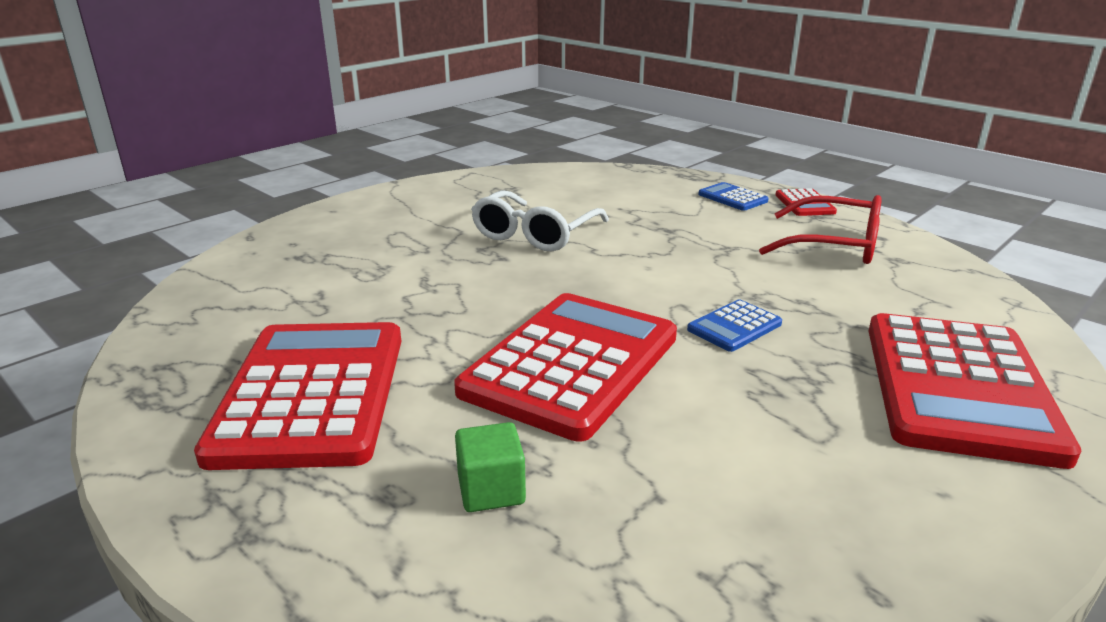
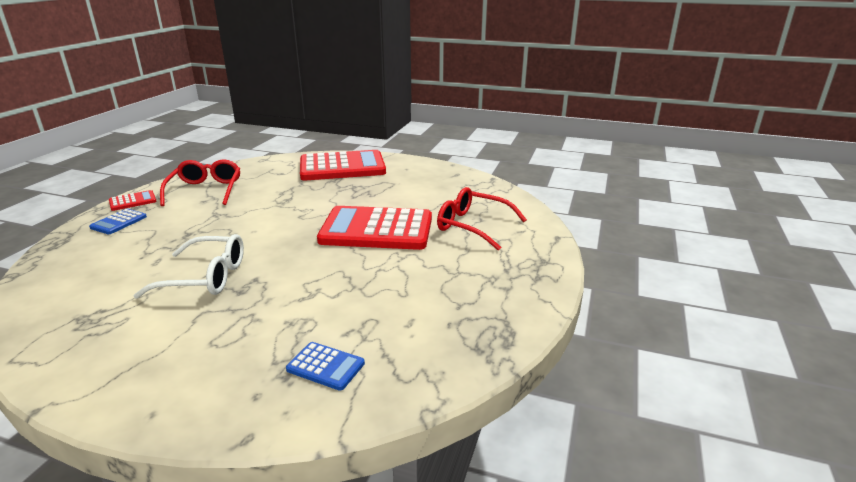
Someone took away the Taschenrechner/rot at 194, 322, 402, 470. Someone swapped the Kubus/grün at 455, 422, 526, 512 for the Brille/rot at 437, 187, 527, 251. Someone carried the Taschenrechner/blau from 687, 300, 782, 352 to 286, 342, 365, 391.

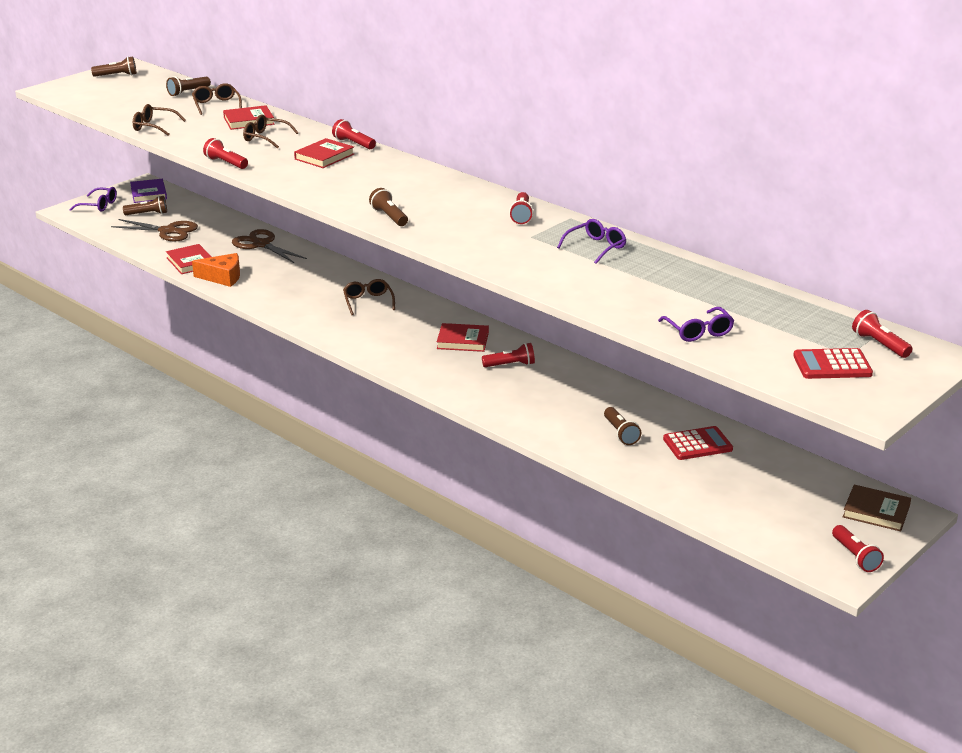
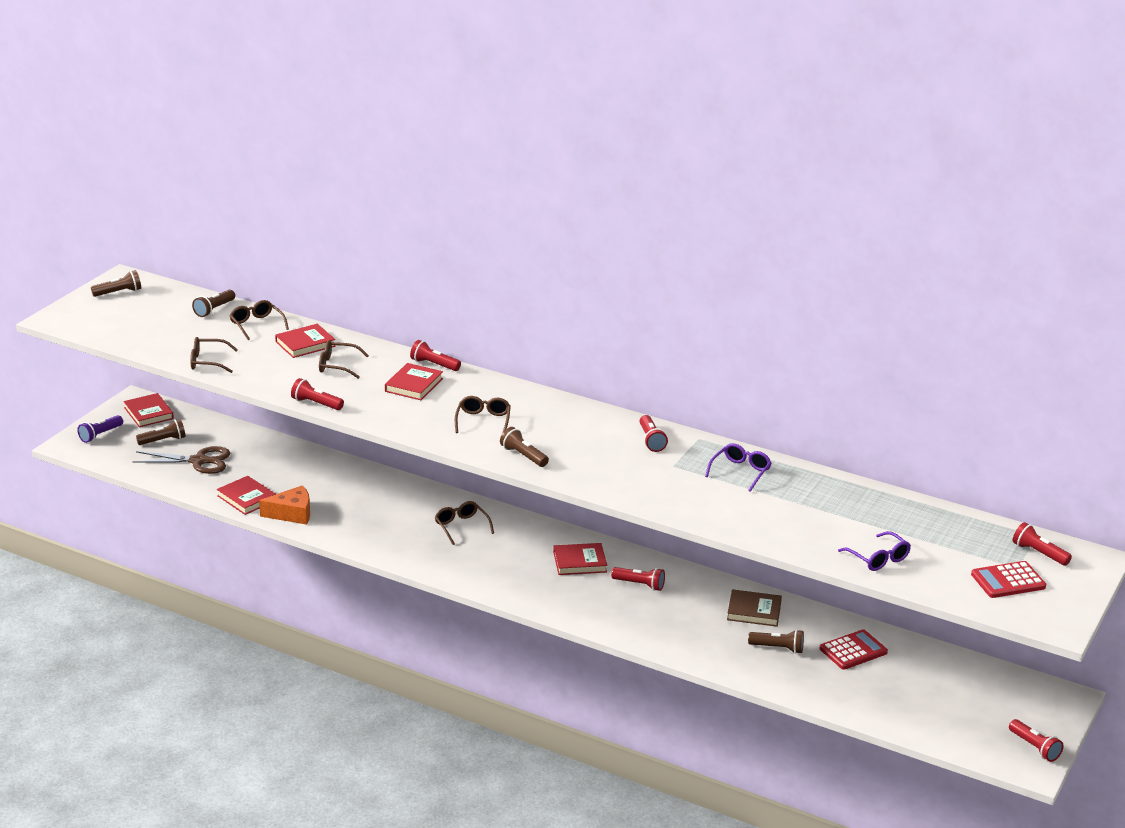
Someone swapped the Brille/lila at 69, 187, 117, 212 for the Taschenlampe/lila at 77, 415, 123, 443. Someone repainted the Buch/lila at 130, 179, 167, 203, which became the Buch/rot at 124, 393, 174, 427. Someone took away the Schere/braun at 232, 229, 307, 263. Someone rotated the Taschenlampe/rot at 482, 343, 535, 367 by 45 degrees clockwise. Someone rotated the Taschenlampe/braun at 604, 407, 641, 445 by 45 degrees counterclockwise. Someone carried the Buch/braun from 843, 485, 911, 532 to 727, 589, 782, 627. Someone put down the Brille/braun at 455, 396, 511, 433.

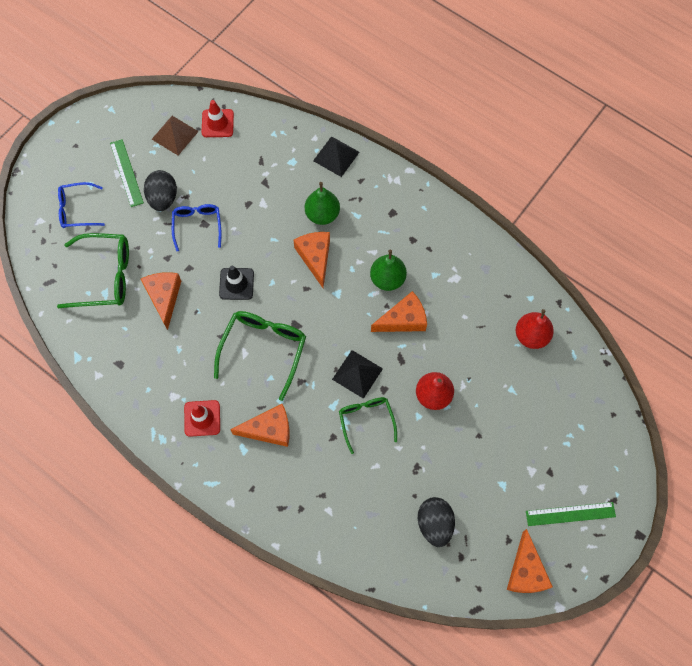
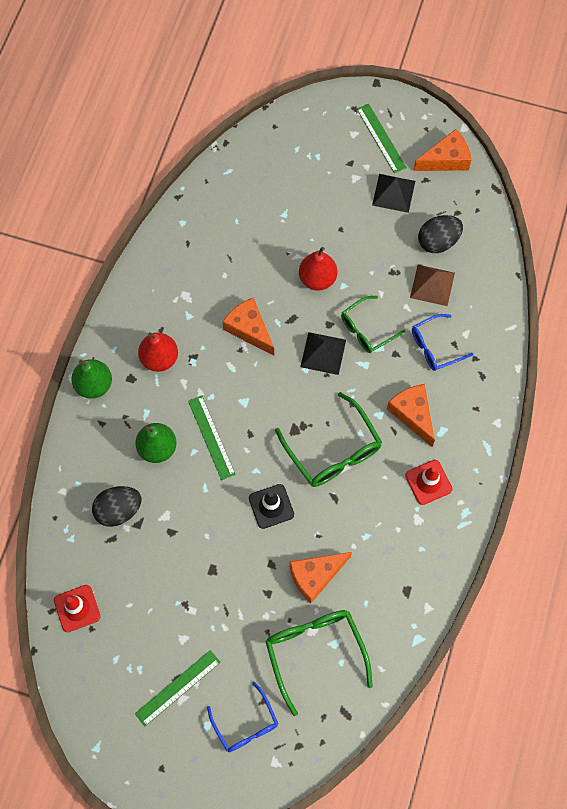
Someone carried the Ei/schwarz from 144, 170, 177, 211 to 92, 486, 142, 527. Someone carried the Pyramide/braun from 152, 116, 199, 155 to 410, 265, 455, 306. Someone carried the Brille/blau from 172, 204, 221, 251 to 412, 314, 473, 371. Someone rotated the Brille/grün at 214, 311, 306, 401 by 120 degrees counterclockwise. Someone swapped the Käse/orange at 293, 232, 330, 288 for the Lineal/grün at 188, 396, 236, 480. Someone carried the Pyramide/schwarz from 313, 136, 360, 177 to 372, 174, 415, 213. Someone carried the Birne/grün from 370, 250, 407, 291 to 71, 359, 112, 399. Someone carried the Birne/rot from 516, 309, 554, 349 to 138, 332, 178, 372.

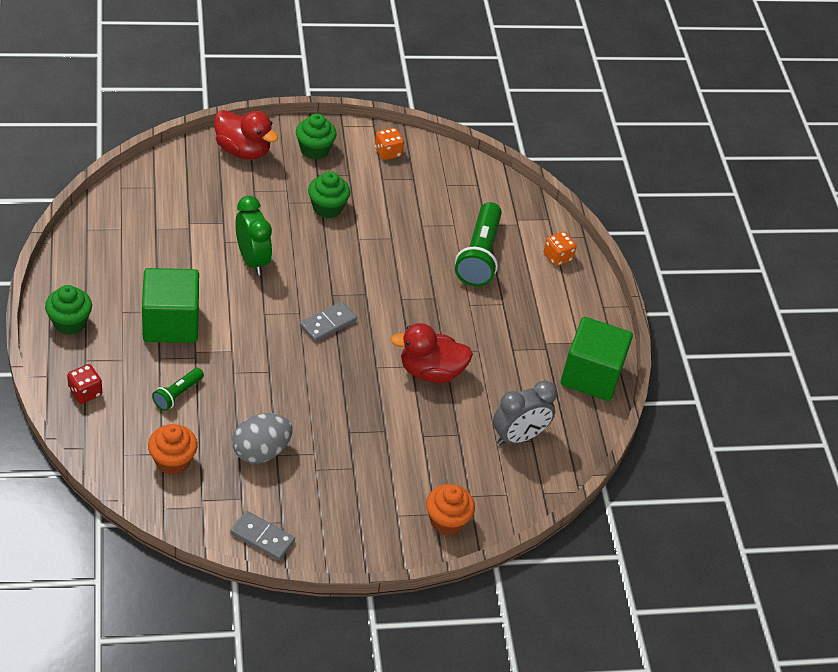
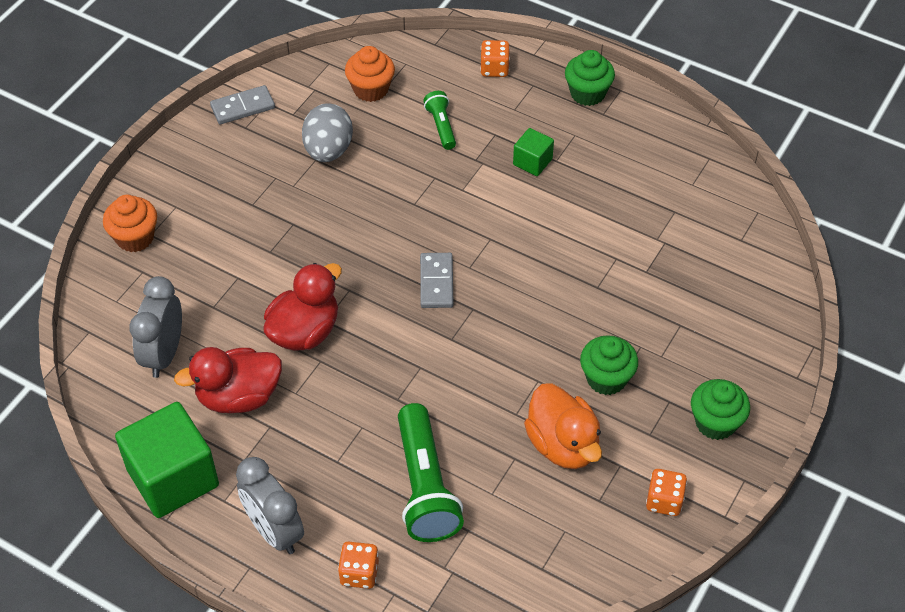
Someone repainted the Spielwürfel/rot at 67, 364, 102, 404, which became the Spielwürfel/orange at 480, 40, 510, 77. Someone scaled the Kubus/grün at 142, 268, 199, 343 by 0.49. Someone carried the Ente/rot from 214, 110, 278, 160 to 174, 347, 282, 413. Someone took away the Wecker/grün at 235, 196, 272, 275. Someone rotated the Taschenlampe/grün at 455, 202, 502, 287 by 150 degrees counterclockwise. Someone put down the Wecker/grau at 236, 457, 304, 554. Someone put down the Ente/orange at 524, 383, 602, 469.

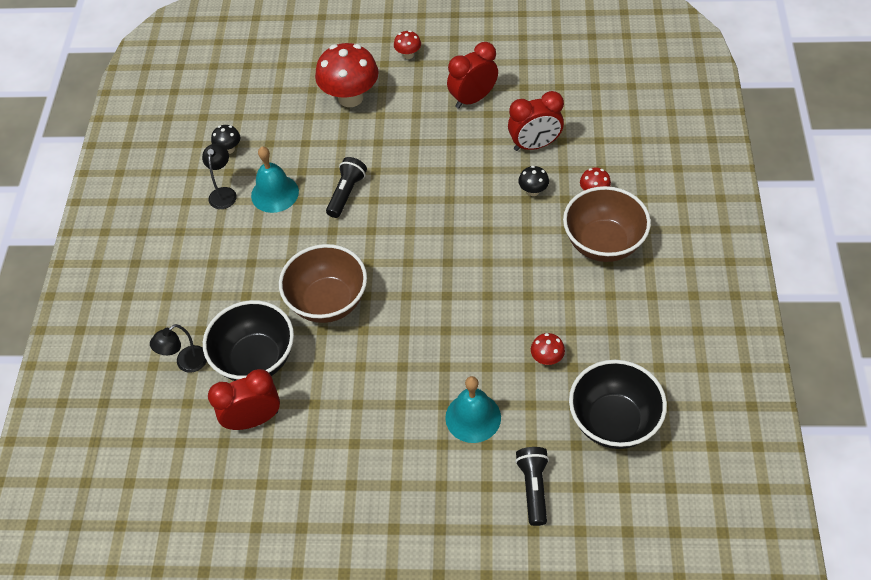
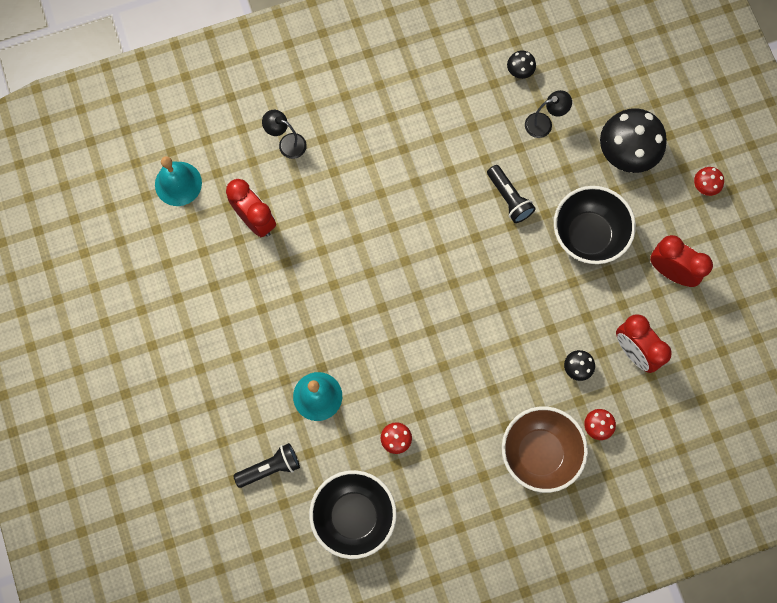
Someone carried the Lampe/schwarz from 202, 144, 237, 209 to 525, 90, 572, 138. Someone carried the Schüssel/schwarz from 203, 300, 294, 381 to 554, 186, 636, 264. Someone carried the Glocke/türkis from 251, 147, 299, 213 to 155, 156, 202, 206. Someone took away the Schüssel/braun at 279, 244, 367, 323. Someone repainted the Pilz/rot at 315, 43, 379, 107, which became the Pilz/schwarz at 600, 108, 667, 173. Someone rotated the Taschenlampe/schwarz at 326, 157, 367, 218 by 60 degrees clockwise.

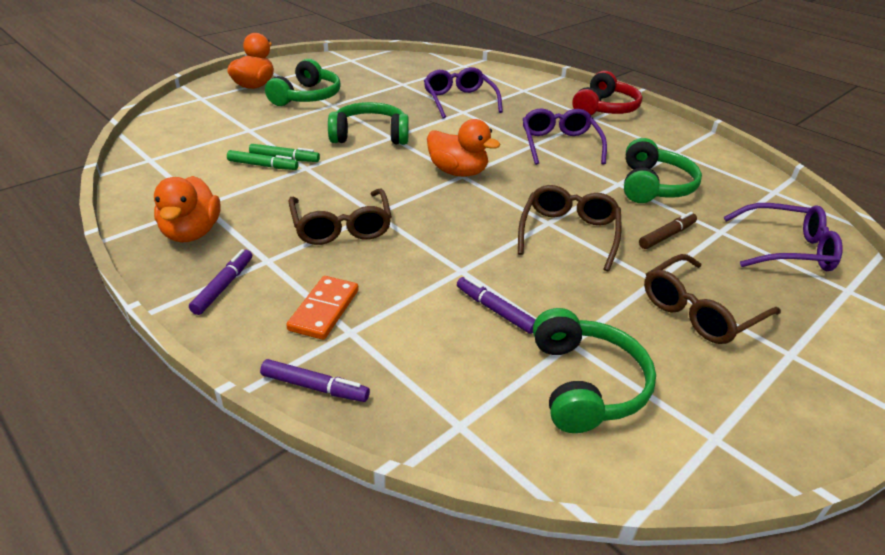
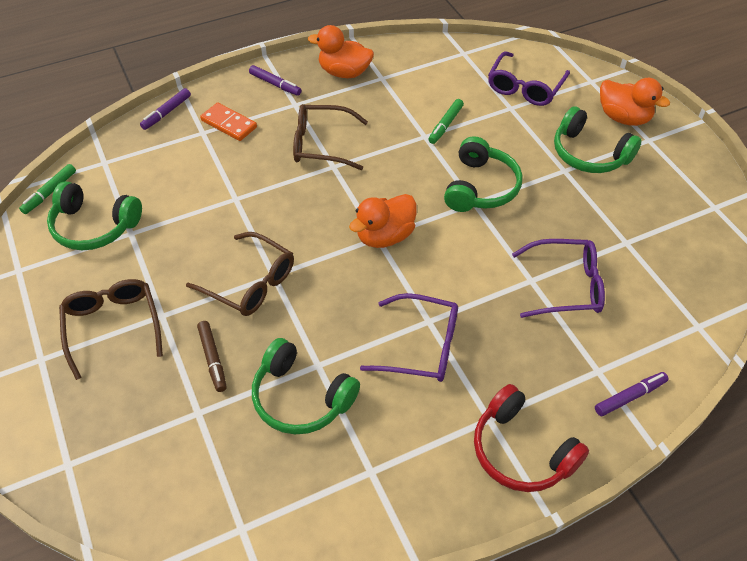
Someone carried the Filzstift/grün from 227, 150, 298, 170 to 19, 164, 76, 214. Someone carried the Filzstift/lila from 457, 276, 536, 334 to 595, 372, 668, 416. Someone carried the Brille/lila from 724, 203, 843, 271 to 488, 51, 570, 106.

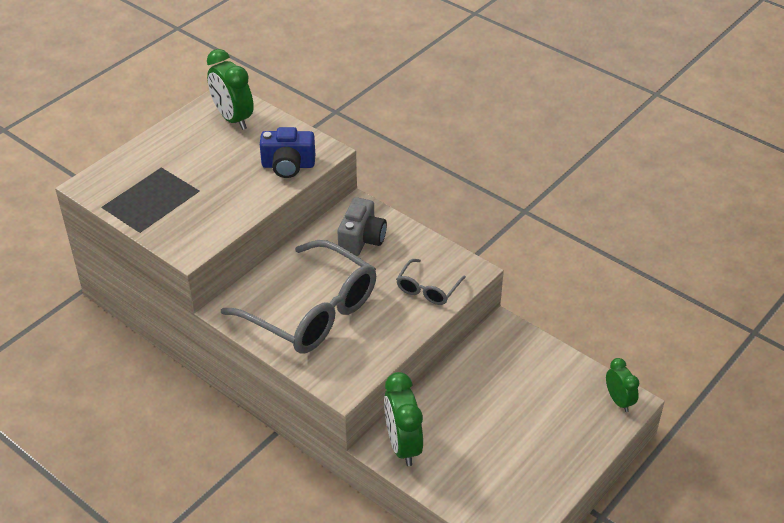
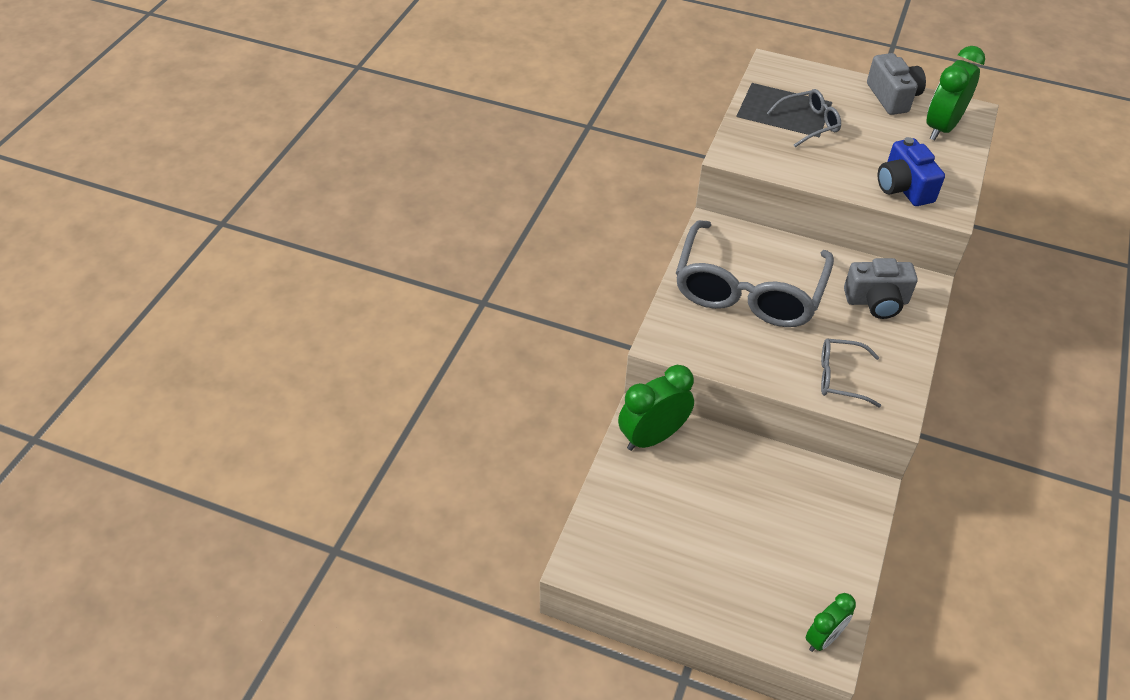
Someone put down the Brille/grau at 767, 89, 841, 147. Someone put down the Kamera/grau at 867, 53, 926, 115.

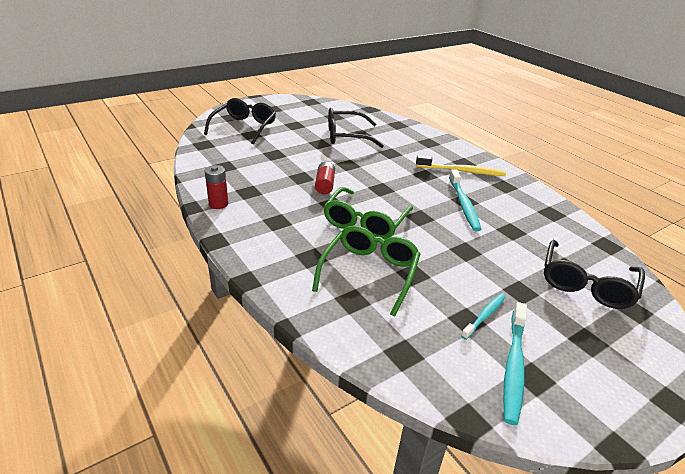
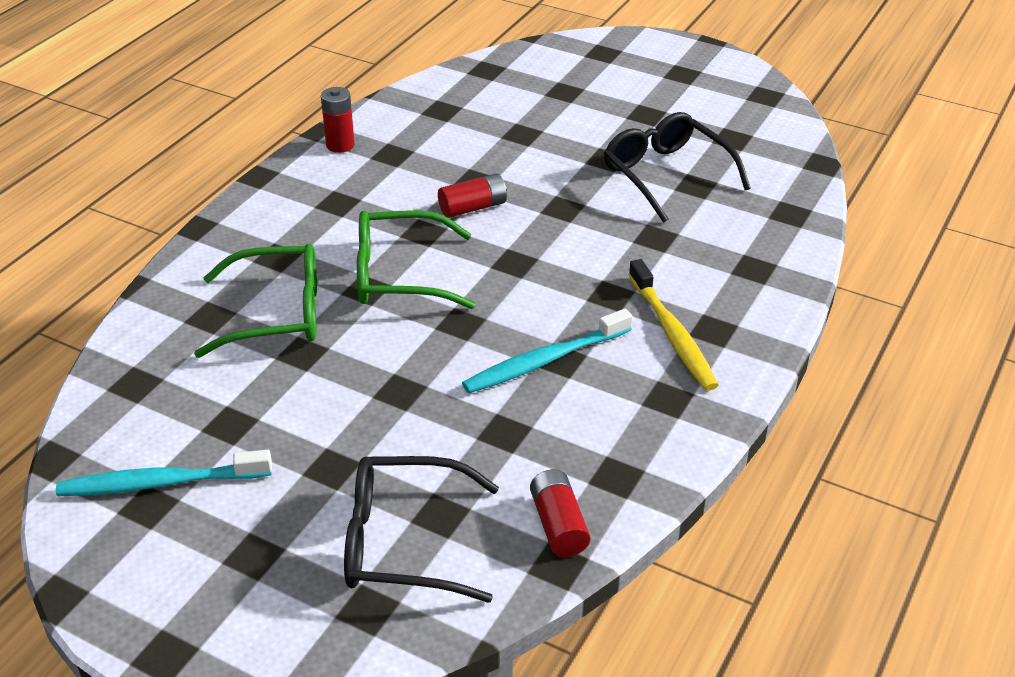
Someone took away the Brille/schwarz at 204, 98, 276, 144. Someone took away the Zahnbürste/türkis at 461, 294, 505, 340. Someone put down the Batterie/rot at 530, 469, 590, 557.

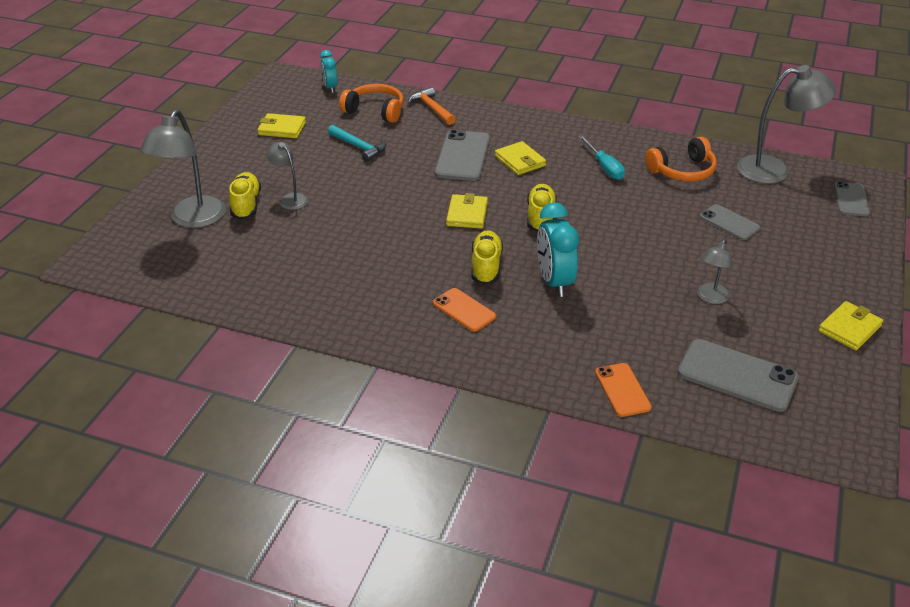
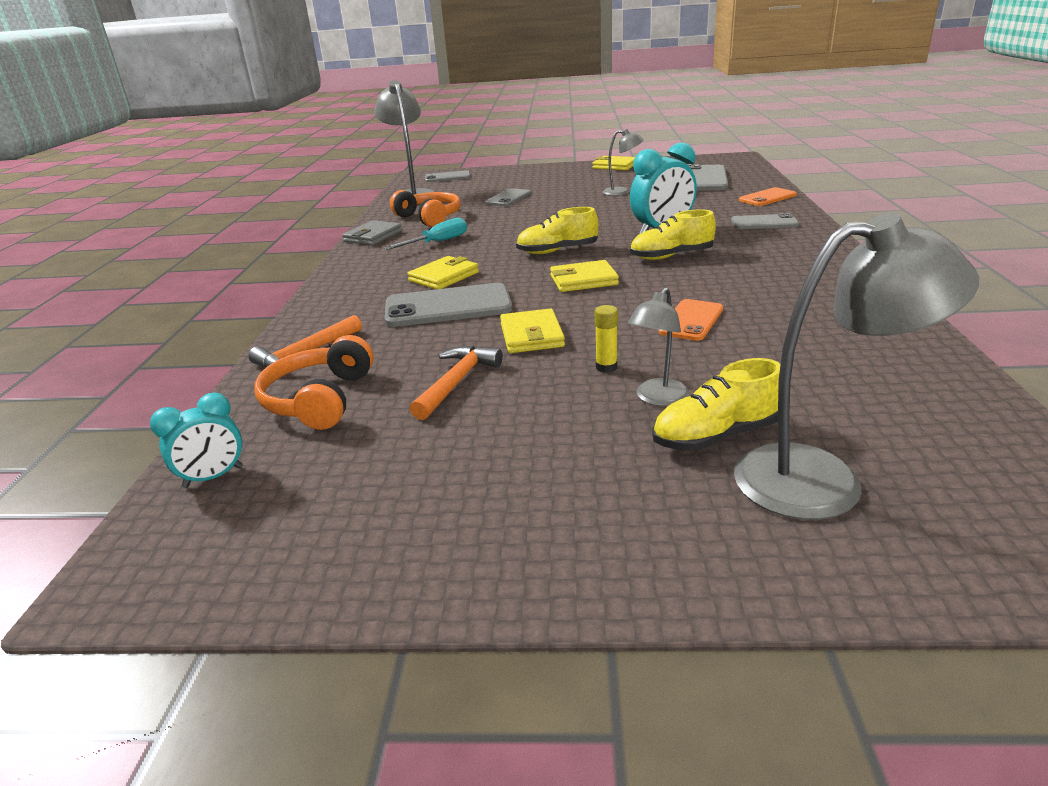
Someone carried the Geldbörse/gelb from 258, 113, 306, 138 to 500, 308, 565, 353. Someone repainted the Hammer/türkis at 328, 125, 386, 162, which became the Hammer/orange at 410, 346, 503, 420. Someone carried the Handy/orange from 433, 288, 496, 332 to 658, 299, 723, 341. Someone put down the Geldbörse/grau at 342, 220, 402, 246. Someone put down the Klebestift/gelb at 595, 305, 618, 373. Someone put down the Handy/grau at 731, 213, 799, 229.

